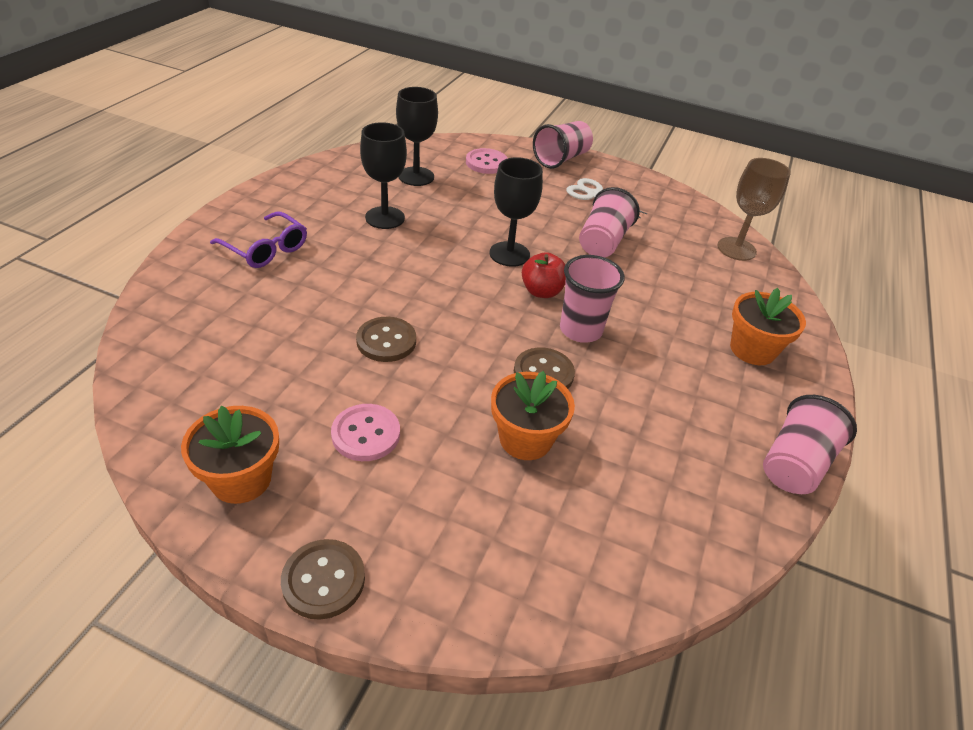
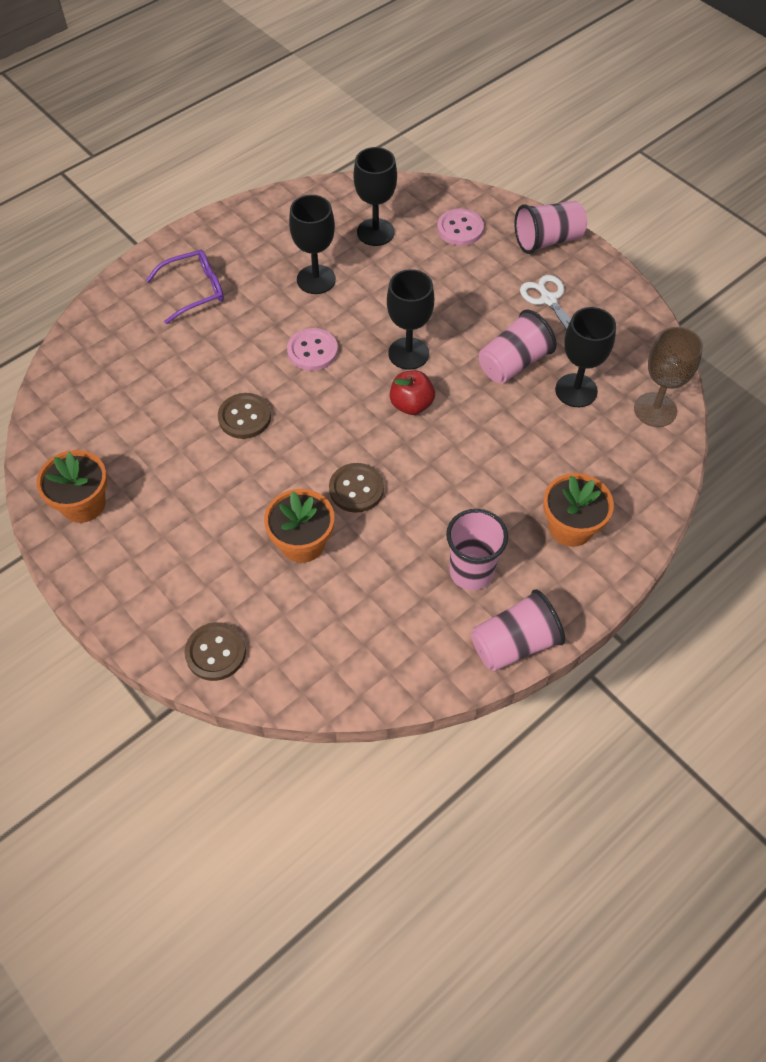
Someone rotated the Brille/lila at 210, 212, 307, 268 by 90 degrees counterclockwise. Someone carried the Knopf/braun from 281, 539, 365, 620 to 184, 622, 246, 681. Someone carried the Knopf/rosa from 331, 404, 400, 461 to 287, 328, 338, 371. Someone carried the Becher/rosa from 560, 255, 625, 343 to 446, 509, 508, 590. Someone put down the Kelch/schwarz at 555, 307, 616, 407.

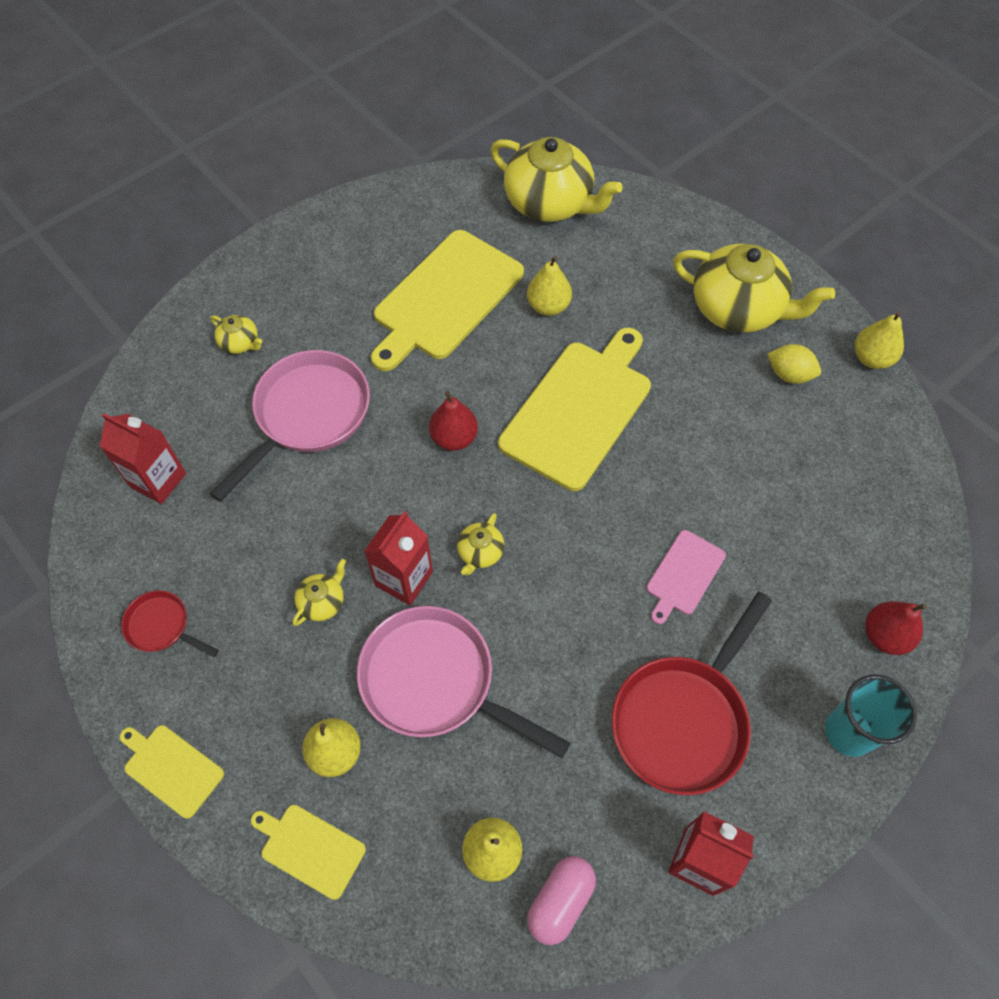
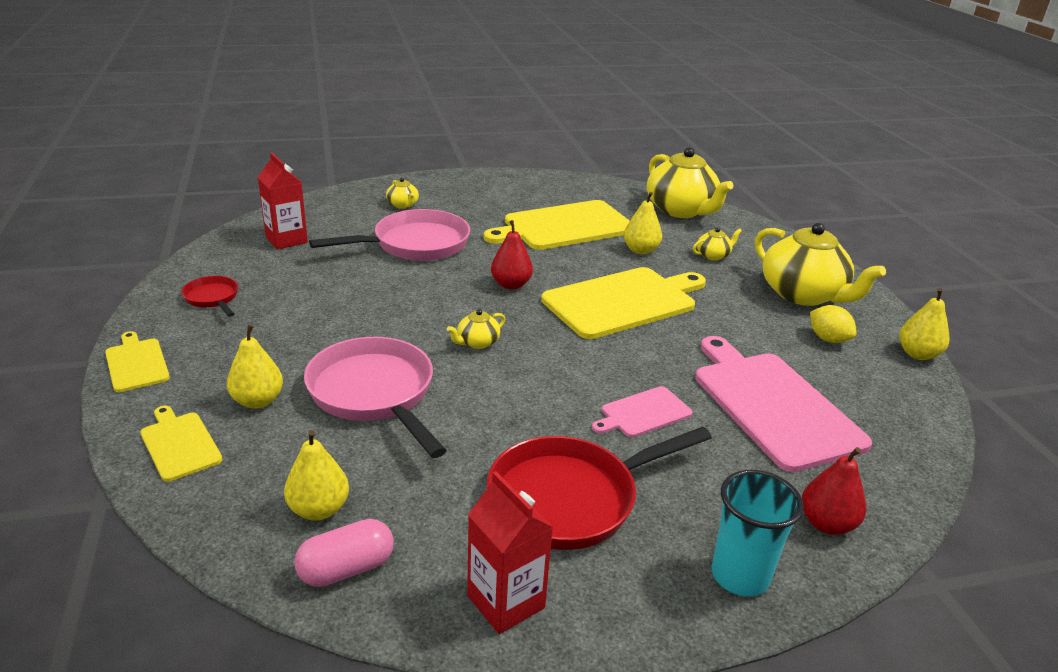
Someone carried the Teekanne/gelb from 293, 559, 346, 626 to 693, 228, 742, 261. Someone took away the Getränkekarton/rot at 364, 511, 433, 605. Someone put down the Schneidebrett/rosa at 695, 336, 872, 472.

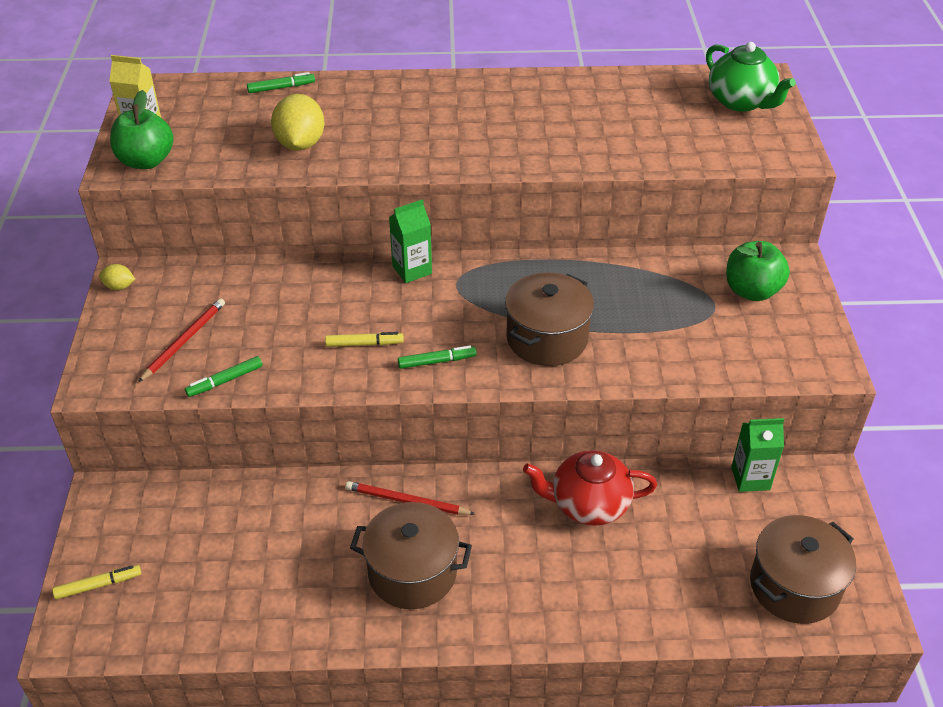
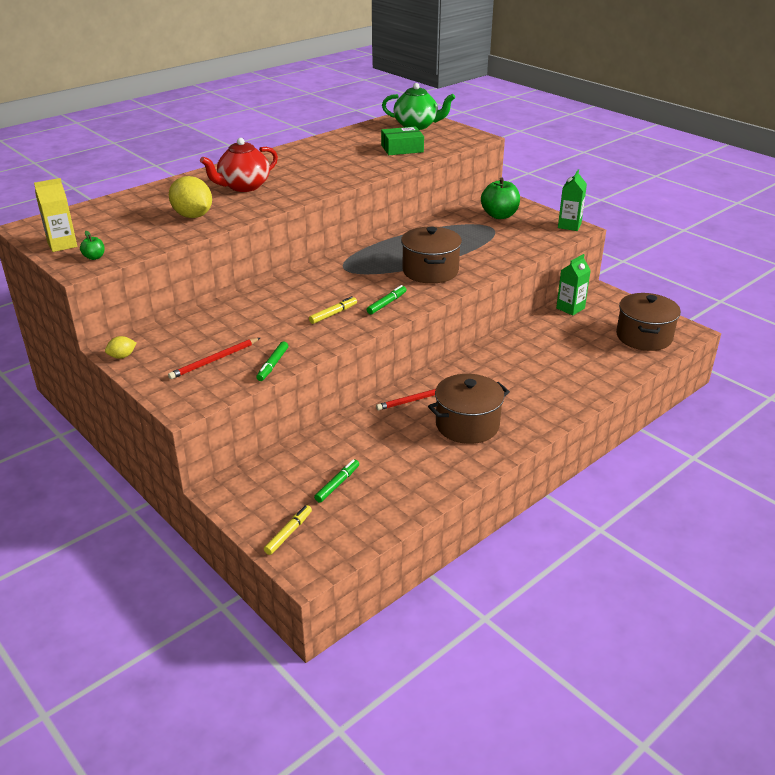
Someone scaled the Apfel/grün at 110, 90, 174, 169 by 0.47. Someone rotated the Bleistift/rot at 138, 298, 225, 382 by 120 degrees counterclockwise. Someone carried the Filzstift/grün from 247, 72, 315, 93 to 314, 459, 359, 503. Someone carried the Getränkekarton/grün from 389, 199, 432, 283 to 558, 169, 587, 231. Someone carried the Teekanne/rot from 523, 450, 657, 526 to 200, 138, 278, 192. Someone put down the Schachtel/grün at 381, 126, 424, 155.

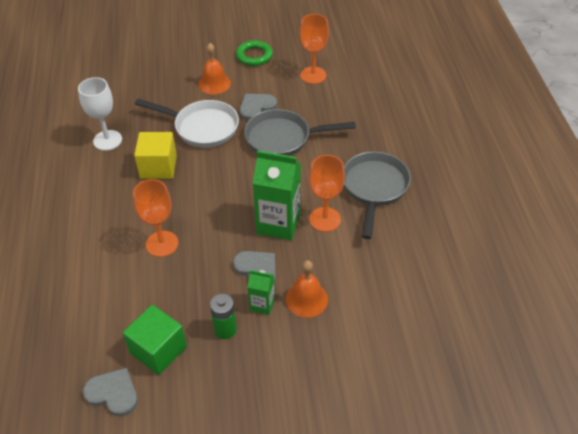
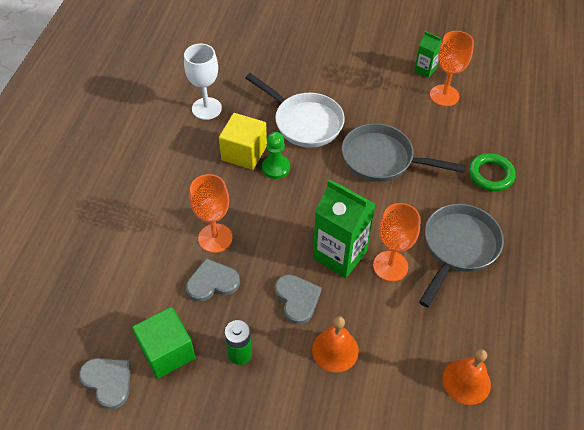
Someone carried the Glocke/orange from 198, 43, 231, 94 to 443, 349, 491, 405. Someone carried the Ring/grün from 236, 40, 273, 66 to 469, 153, 516, 191. Someone carried the Herz/grau from 240, 94, 277, 121 to 186, 258, 240, 302. Someone carried the Getränkekarton/grün from 248, 270, 275, 315 to 414, 31, 441, 78. Someone put down the Bauer/grün at 262, 132, 290, 179.

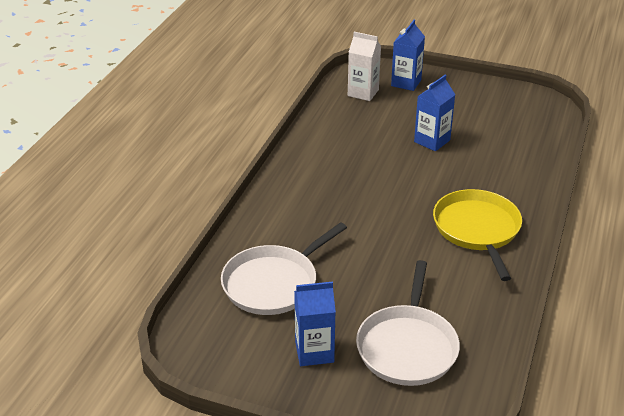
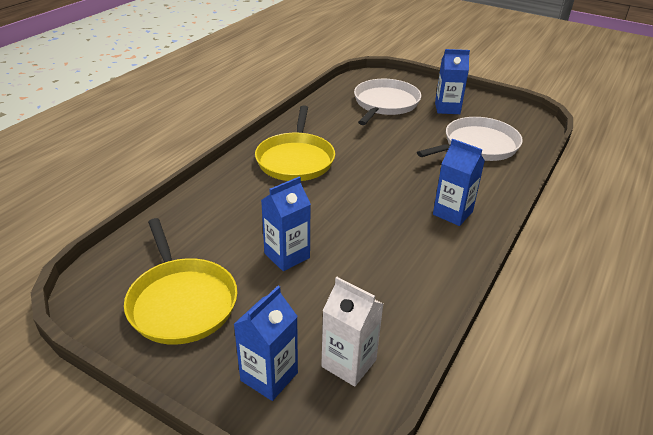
Someone put down the Pfanne/gelb at 124, 218, 237, 345. Someone put down the Getränkekarton/blau at 433, 139, 485, 226.

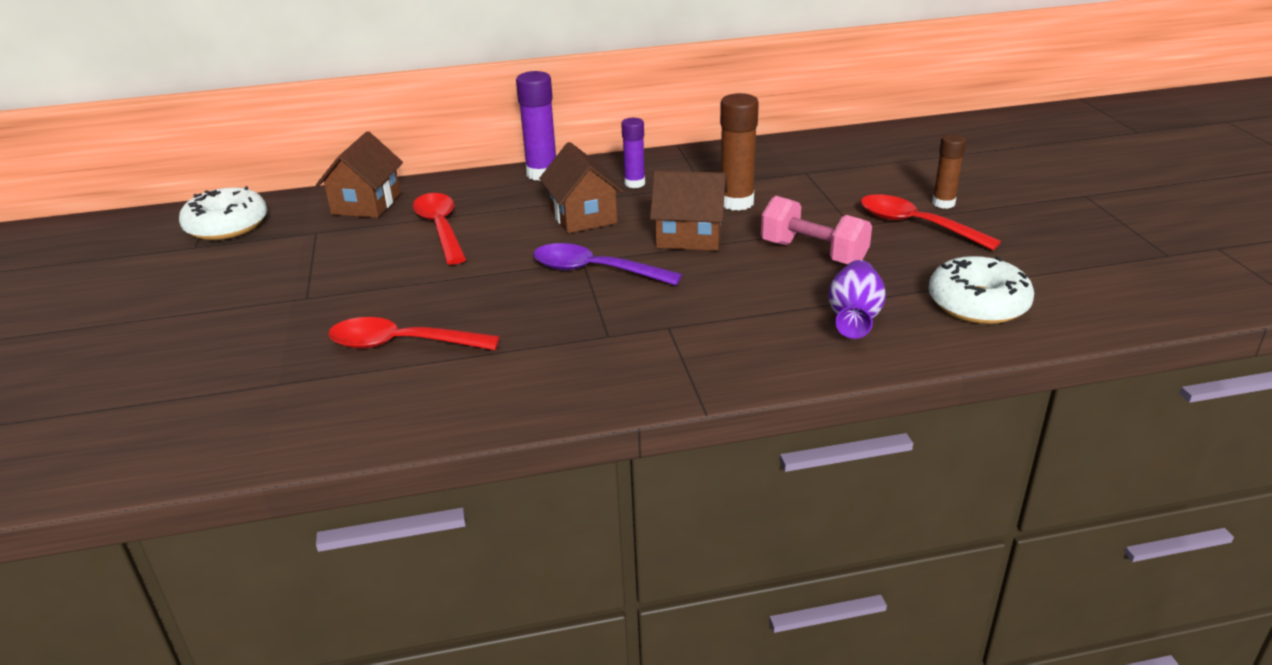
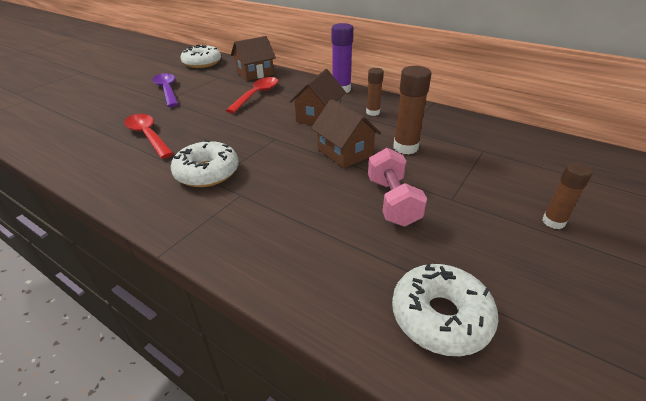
Someone carried the Löffel/lila from 533, 243, 682, 286 to 152, 73, 178, 107. Someone repainted the Klebestift/lila at 621, 118, 645, 188, which became the Klebestift/braun at 366, 68, 384, 116. Someone took away the Vase/lila at 828, 260, 886, 339. Someone took away the Löffel/rot at 861, 194, 1001, 250. Someone put down the Donut/weiß at 171, 140, 239, 187.

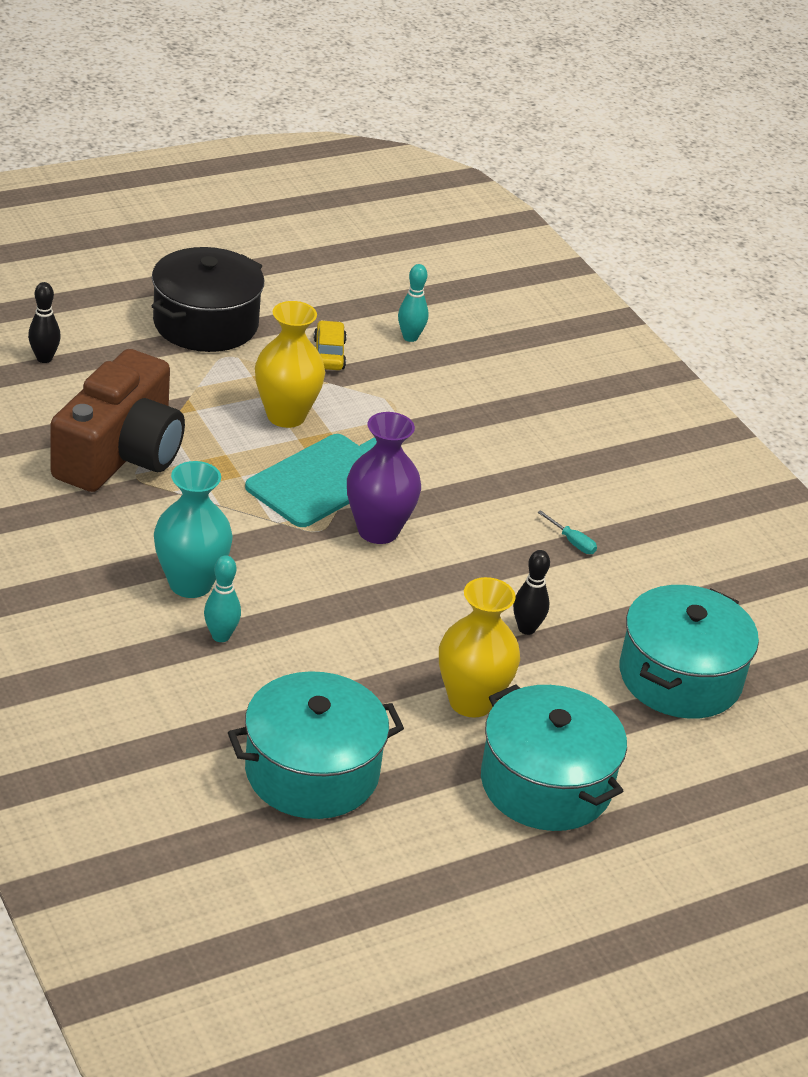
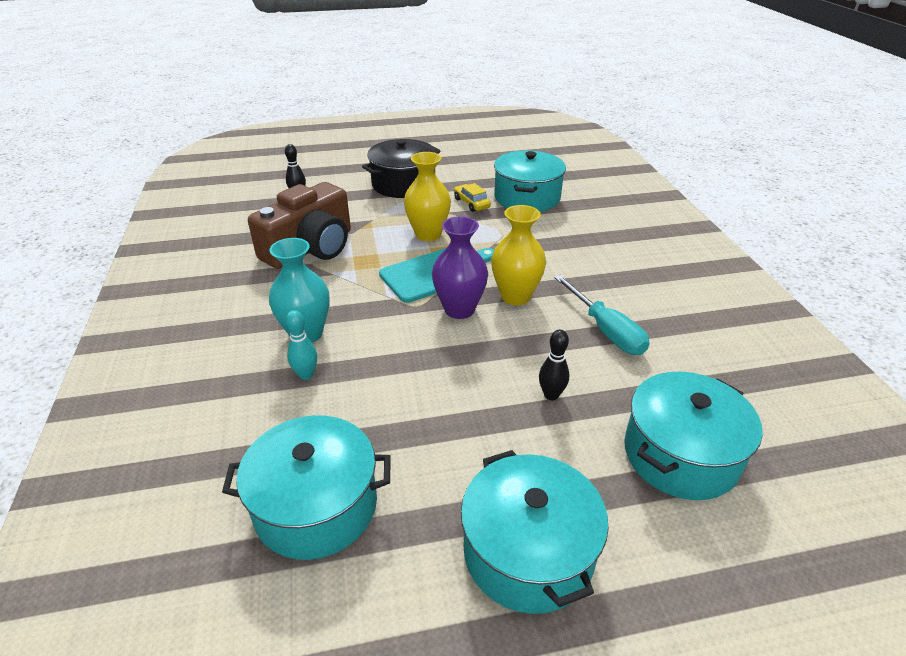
Someone rotated the Auto/gelb at 314, 320, 347, 370 by 45 degrees counterclockwise. Someone swapped the Bowlingkegel/türkis at 398, 264, 429, 342 for the Kochtopf/türkis at 494, 150, 566, 212. Someone carried the Vase/gelb from 439, 577, 520, 717 to 491, 205, 546, 305. Someone scaled the Schraubenzieher/türkis at 537, 510, 597, 554 by 2.30.

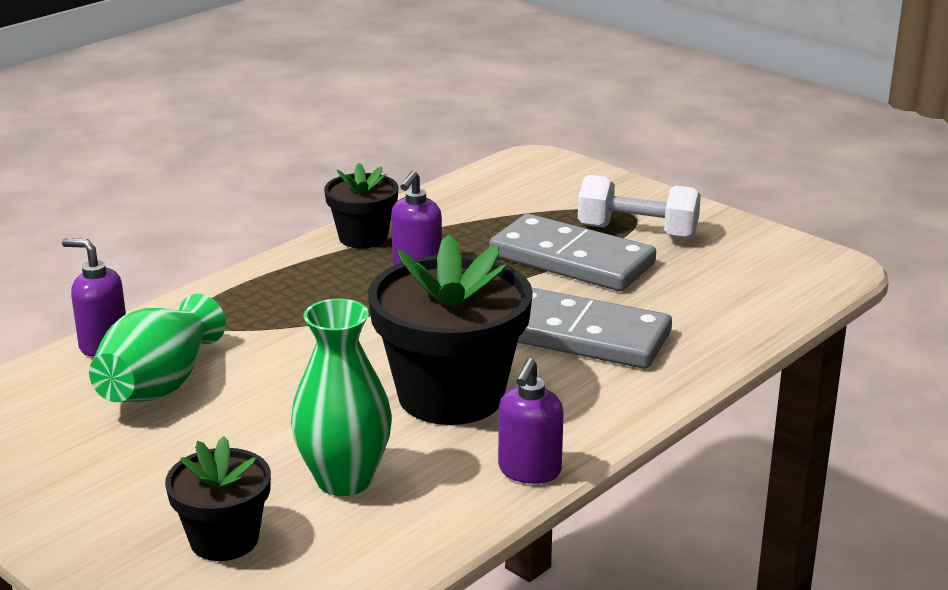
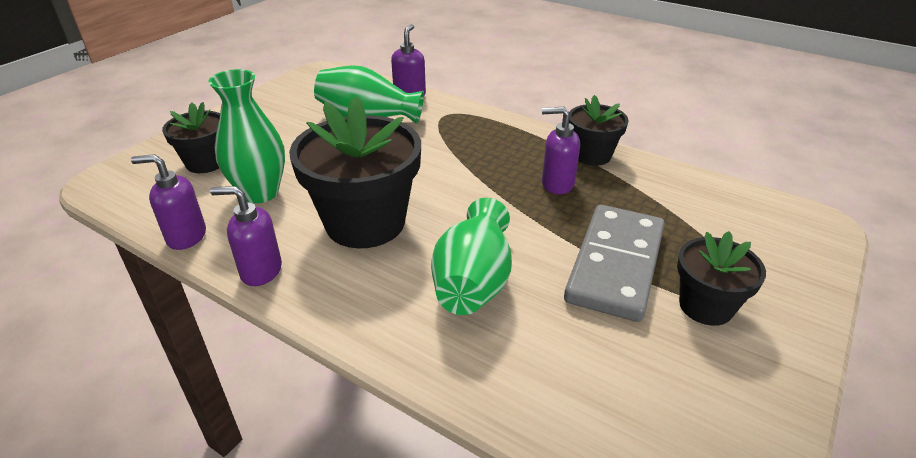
Someone swapped the Dominostein/grau at 517, 288, 672, 369 for the Vase/grün at 431, 198, 512, 315. Someone swapped the Hantel/weiß at 578, 175, 701, 239 for the Blumentopf/schwarz at 677, 231, 766, 326. Someone put down the Seifenspender/lila at 131, 154, 206, 250.

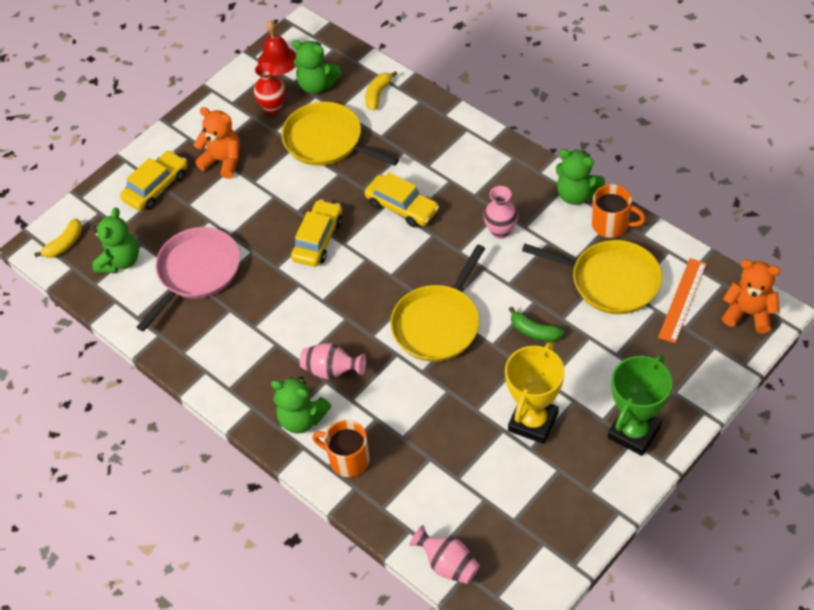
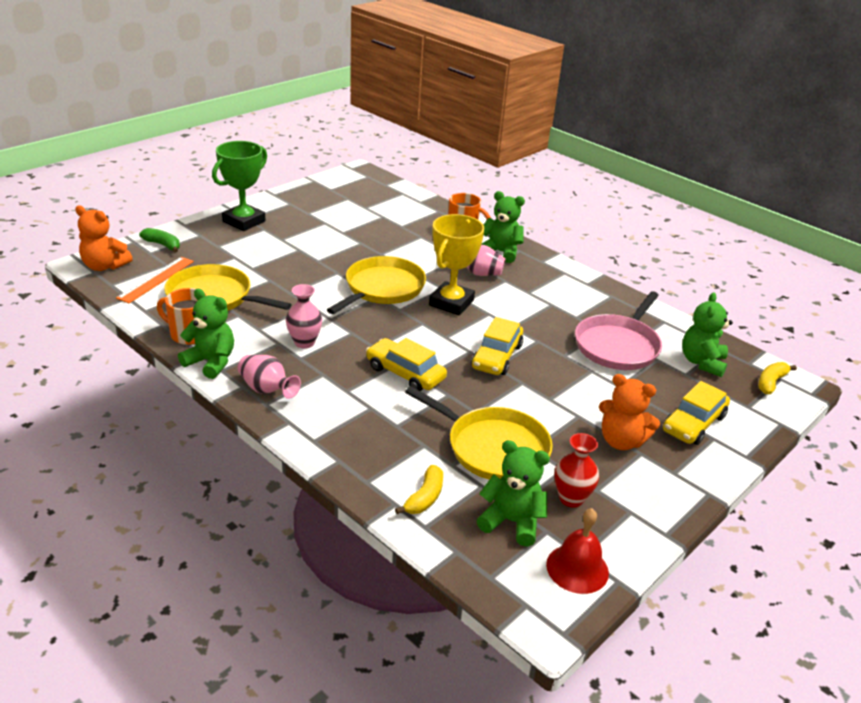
Someone carried the Vase/rosa from 409, 525, 480, 584 to 238, 355, 301, 399. Someone carried the Pokal/gelb from 505, 342, 565, 444 to 429, 214, 484, 316. Someone carried the Banane/grün from 509, 307, 564, 341 to 139, 228, 180, 252.

